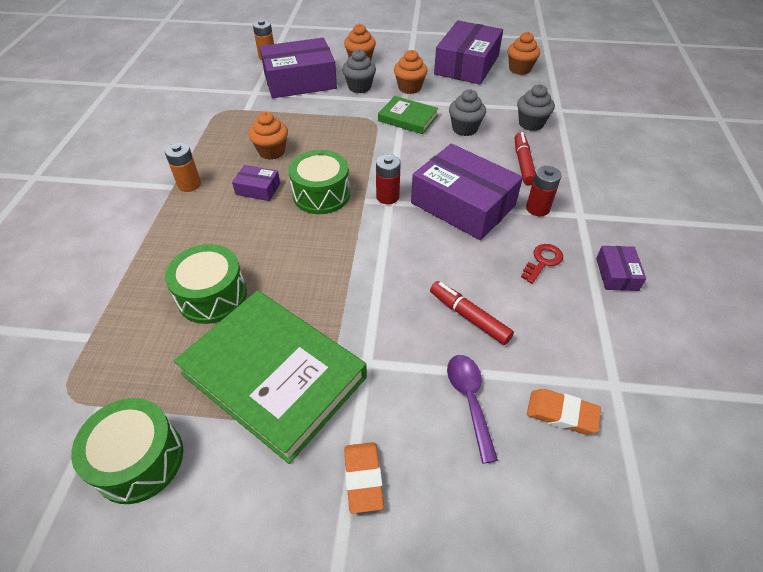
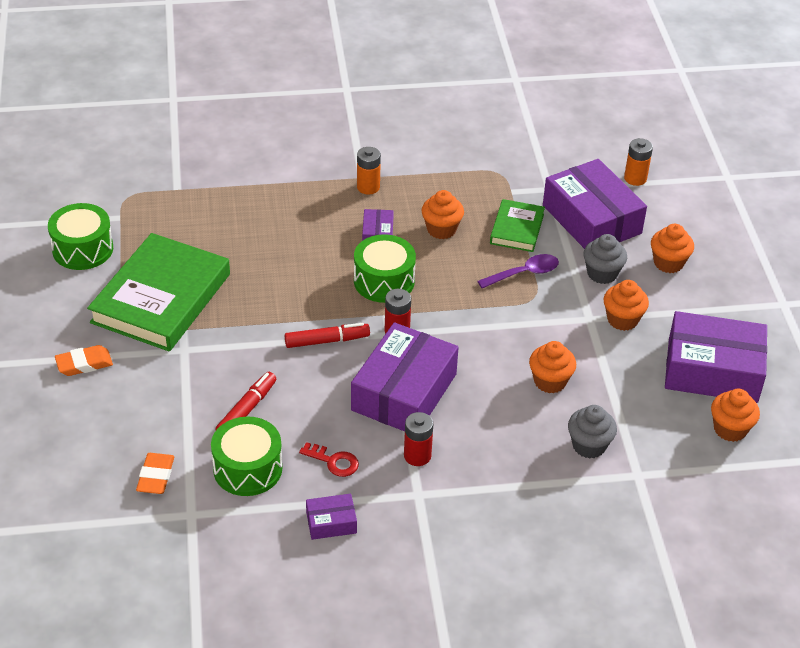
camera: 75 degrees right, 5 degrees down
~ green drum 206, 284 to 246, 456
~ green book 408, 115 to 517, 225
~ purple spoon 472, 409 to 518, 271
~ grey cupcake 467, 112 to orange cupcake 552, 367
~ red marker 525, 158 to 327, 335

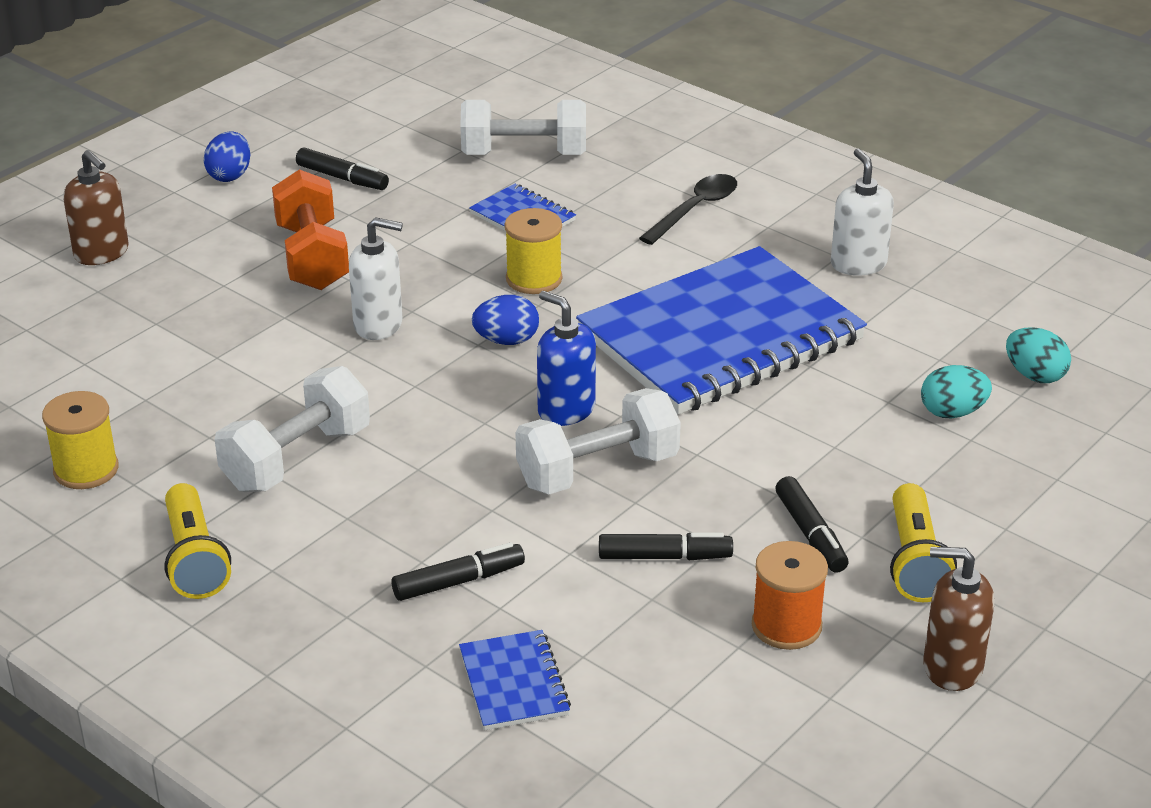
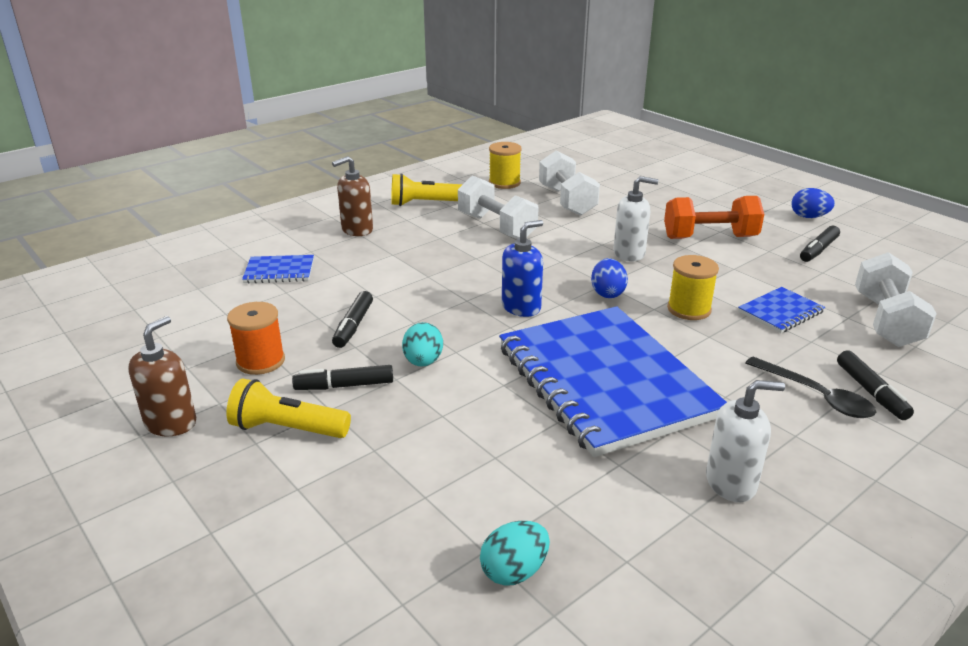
camera: 100 degrees right, 5 degrees down
~ brown soap dispenser 96, 207 to 352, 196
~ white soap dispenser 376, 278 = 635, 219 105 degrees counterclockwise
~ black marker 458, 571 to 875, 385
~ white dumbbell 598, 441 to 569, 183
~ turquoise egg 956, 392 to 422, 344

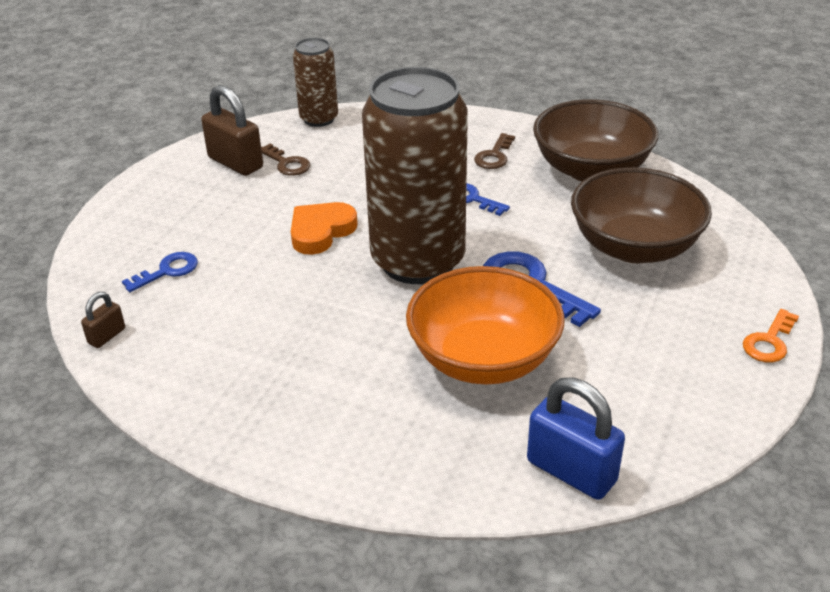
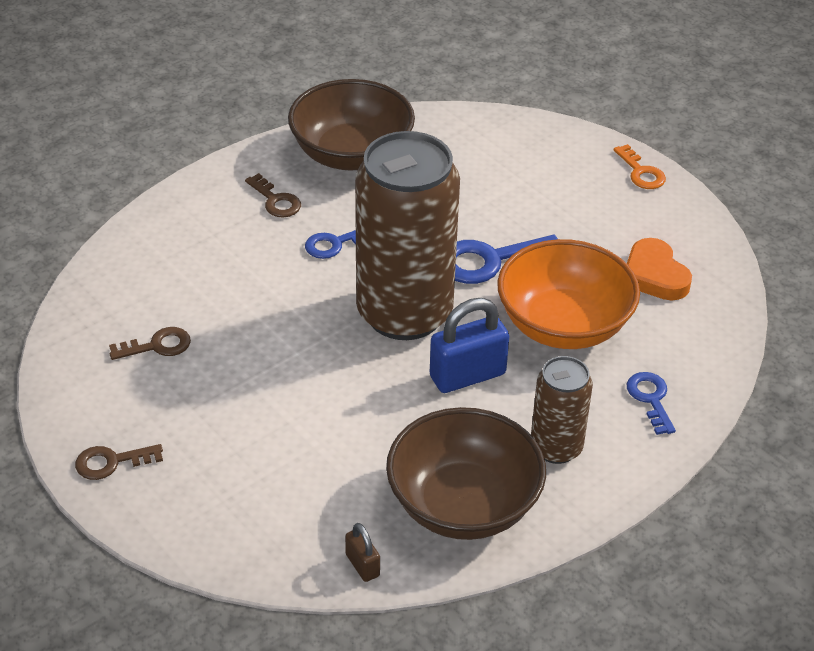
camera: 65 degrees left, 5 degrees up
~ blue key 160, 272 to 651, 403
- brown padlock 232, 130
~ orange heart 324, 228 to 659, 269
~ brown can 315, 82 to 562, 410
~ blue padlock 576, 438 to 469, 345
~ brown bowl 641, 215 to 466, 473
+ brown key 119, 462

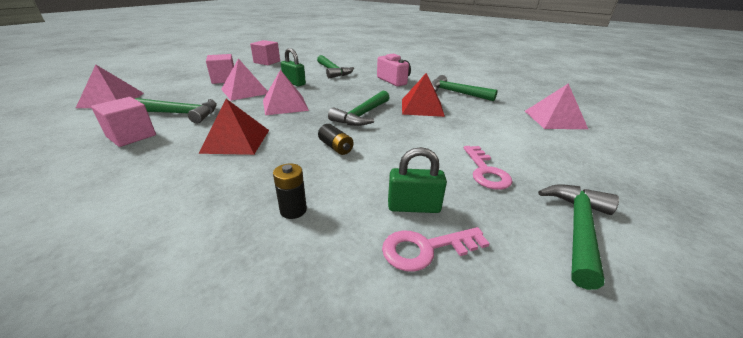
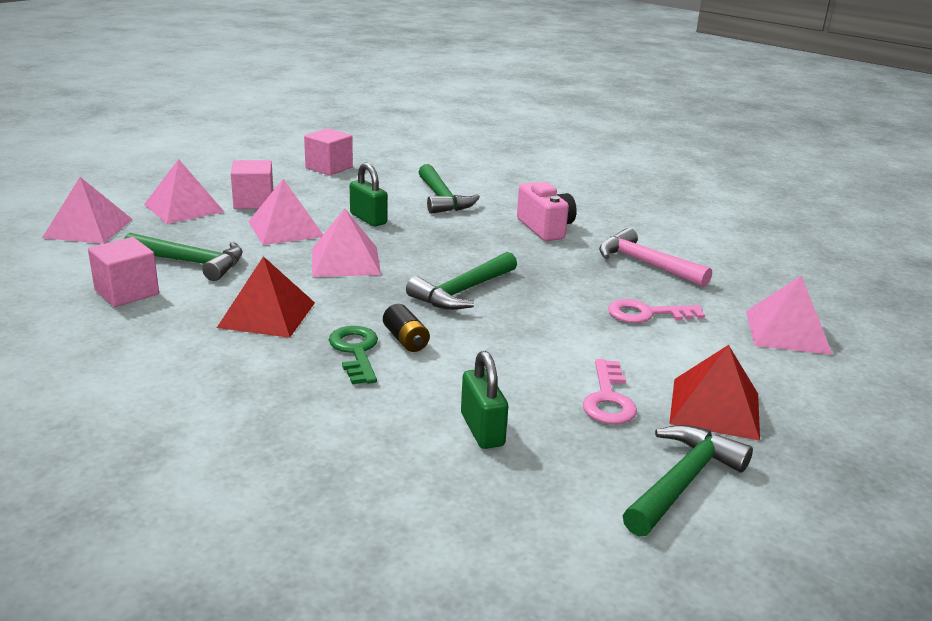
camera: 10 degrees right, 5 degrees down
- black battery 290, 191
~ pink key 436, 249 to 656, 311
~ green padlock 417, 180 = 484, 400 60 degrees clockwise
~ red pyramid 423, 95 to 714, 393
~ green hammer 465, 88 to pink hammer 655, 257
+ pink pyramid 184, 191
+ green key 353, 355

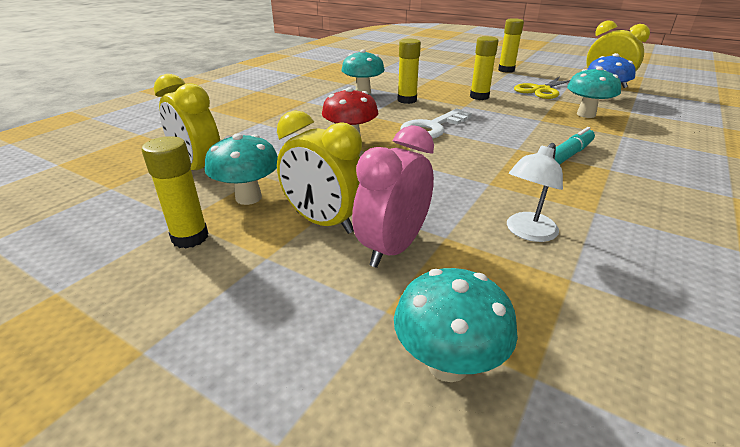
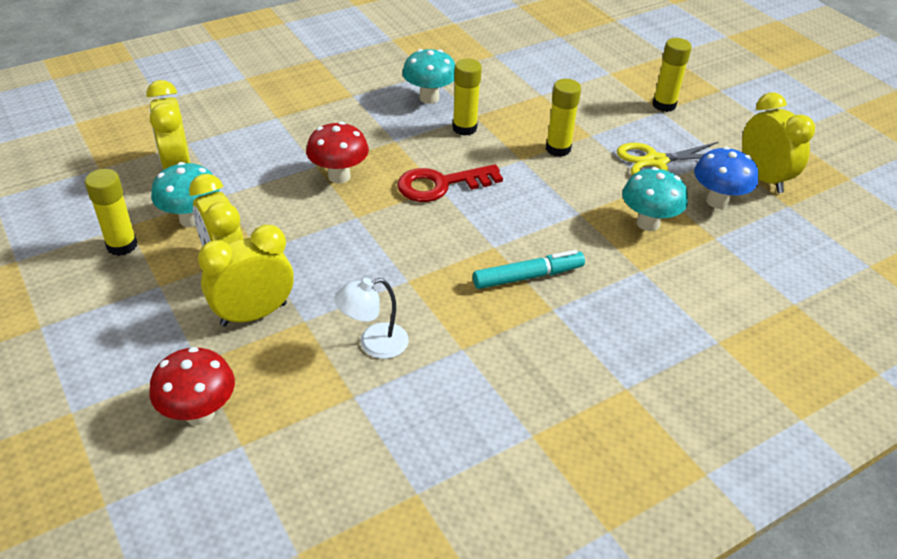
camera: 25 degrees right, 10 degrees up
~ pink clock 393, 196 to yellow clock 246, 276
~ turquoise mushroom 456, 325 to red mushroom 192, 386
~ white key 436, 124 to red key 450, 183

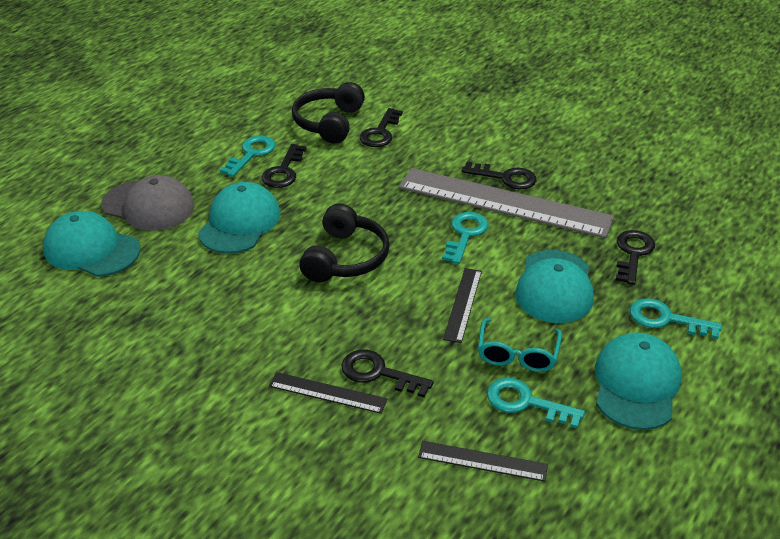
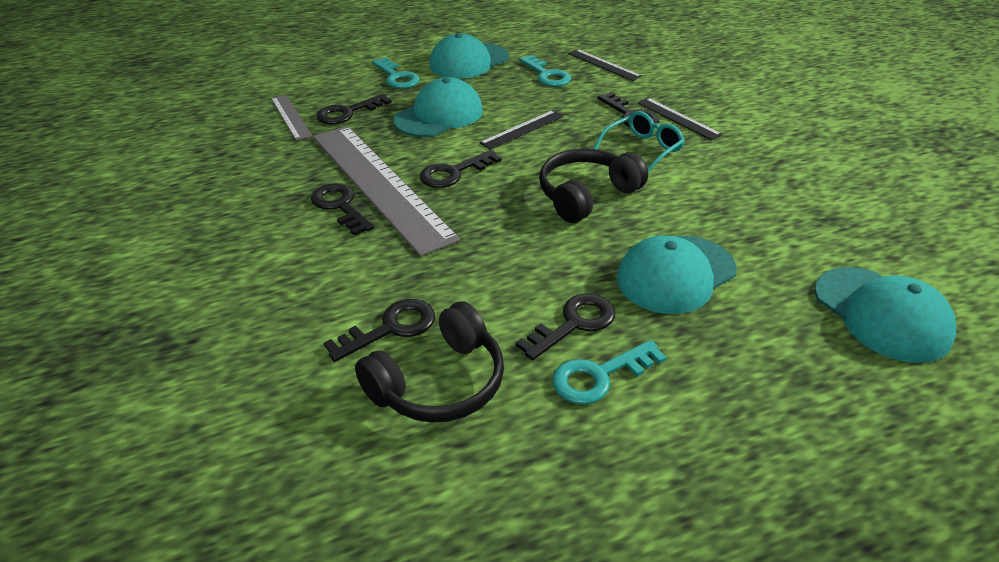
camera: 145 degrees left, 0 degrees up
- grey cap 148, 203
~ turquoise key 465, 238 to black key 461, 169
~ turquoise glasses 520, 345 to 639, 141
+ grey ruler 291, 117

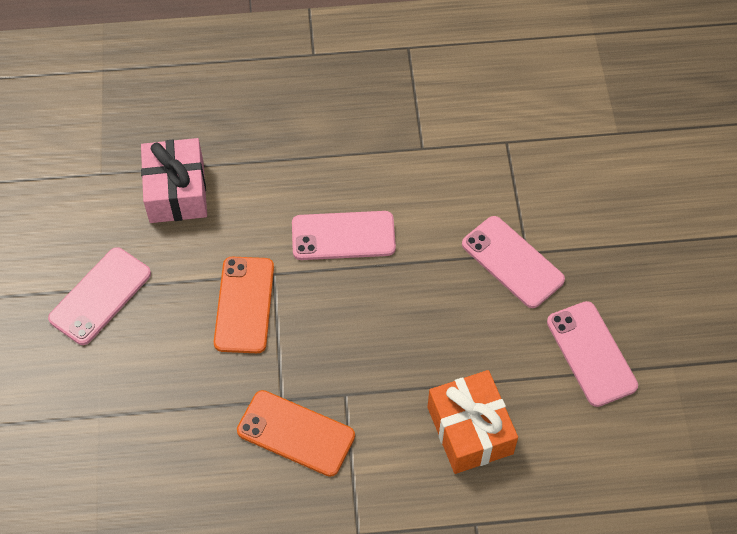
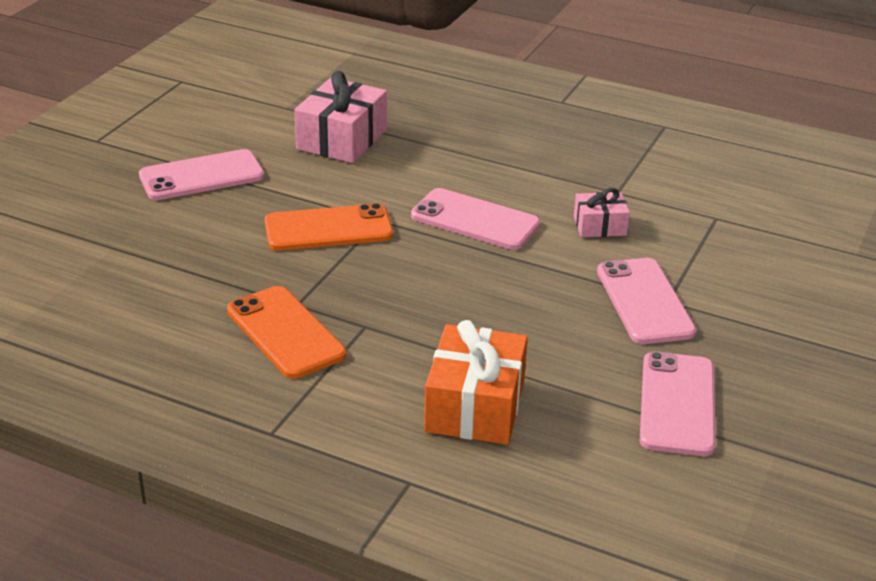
camera: 30 degrees right, 25 degrees down
~ orange phone 244, 305 = 329, 227 45 degrees clockwise
+ pink gift 602, 212

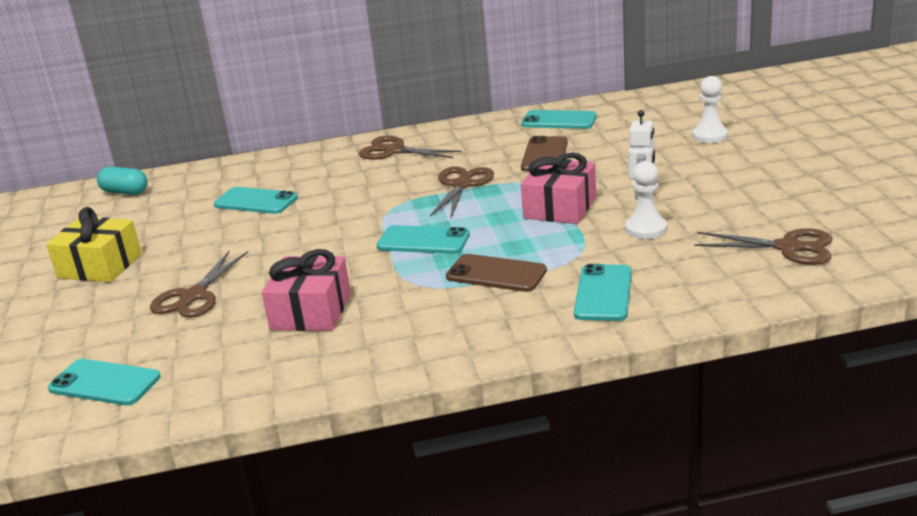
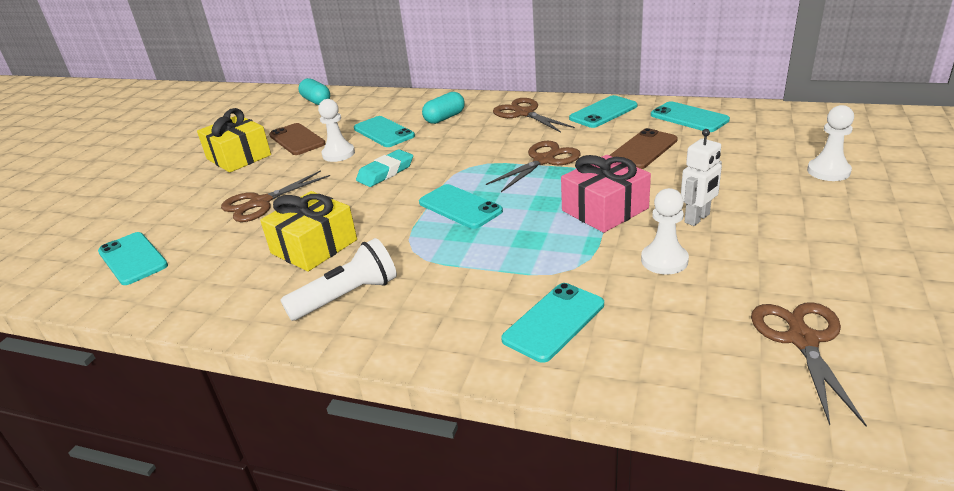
camera: 30 degrees right, 5 degrees up
~ pink gift 306, 290 to yellow gift 308, 231
~ brown phone 496, 273 to 297, 139
~ brown scissors 763, 246 = 809, 364 135 degrees counterclockwise
+ white flashlight 338, 279
+ white pawn 336, 130
+ turquoise eraser 384, 168
+ turquoise capsule 443, 108
+ turquoise phone 603, 111

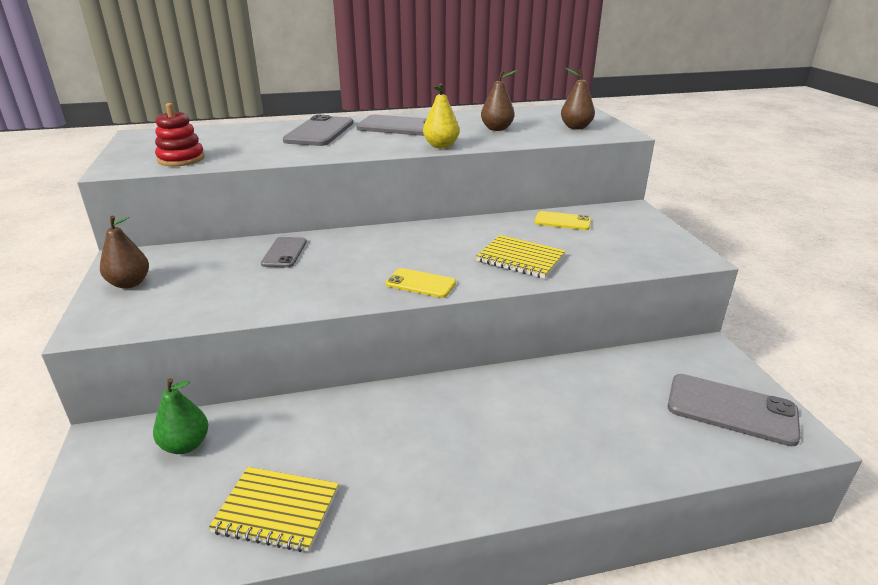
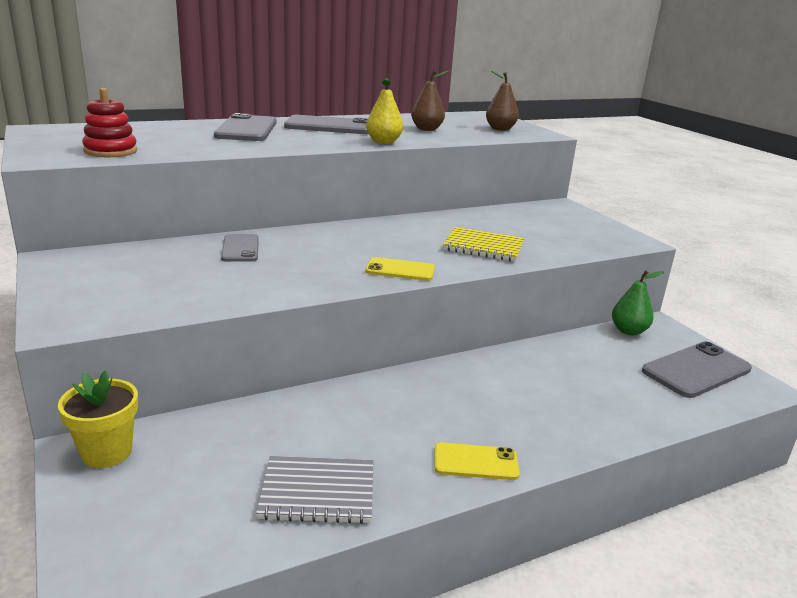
camera: 15 degrees left, 5 degrees down
- brown pear 124, 252
~ green pear 180, 416 to 638, 302
~ yellow notebook 274, 509 to grey notebook 315, 490
~ yellow phone 563, 220 to 477, 461
~ grey phone 733, 410 = 697, 369 45 degrees counterclockwise
+ yellow flower pot 98, 419

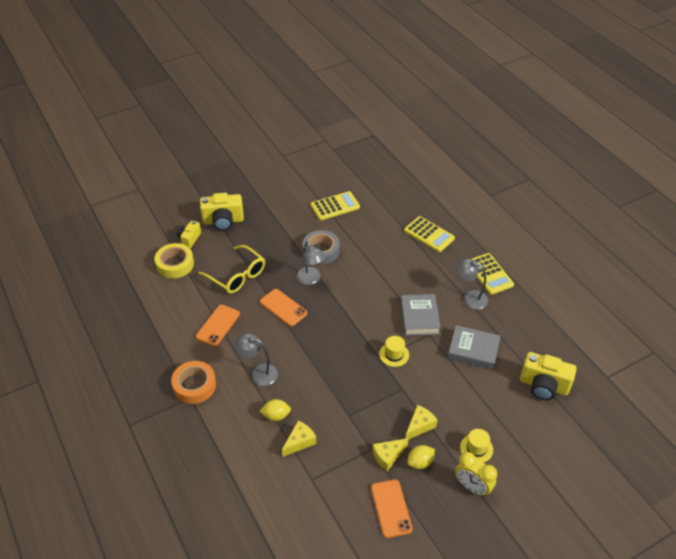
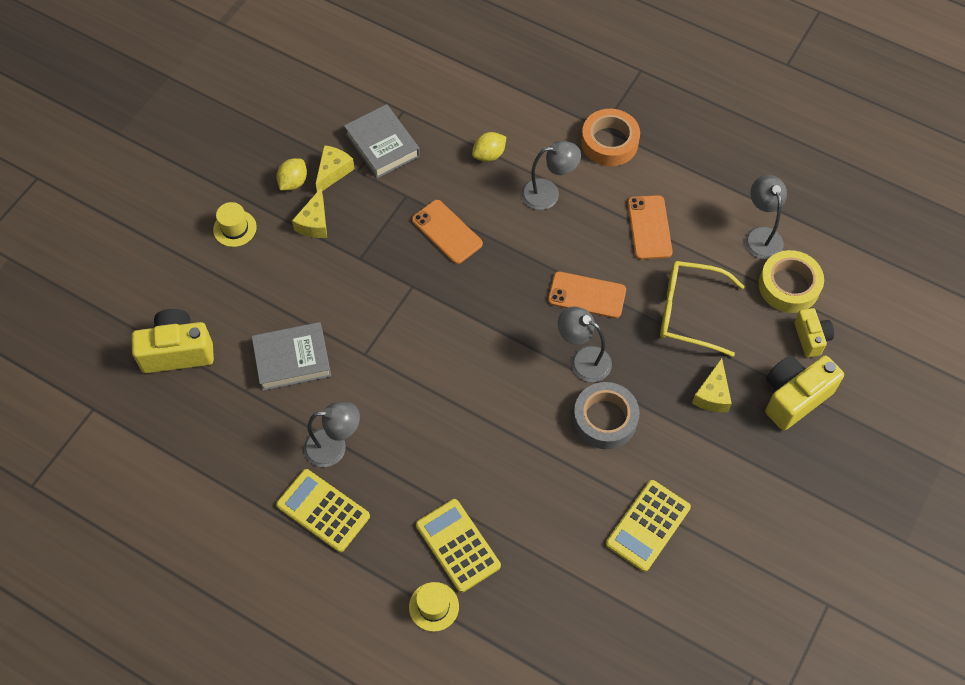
camera: 150 degrees right, 15 degrees up
~ yellow cheese 299, 438 to 712, 385
~ orange phone 392, 509 to 447, 232
~ yellow hat 394, 351 to 434, 607
~ grey book 420, 315 to 382, 141
~ yellow calculator 429, 234 = 458, 546 45 degrees clockwise
- yellow clock 476, 474
+ grey lamp 766, 217

